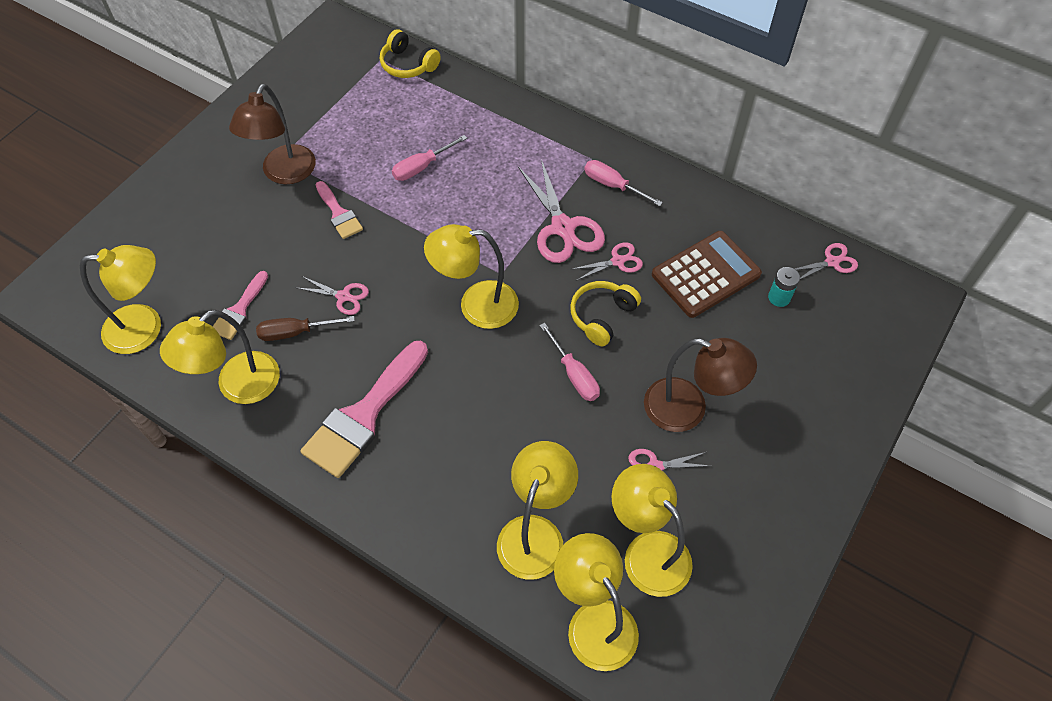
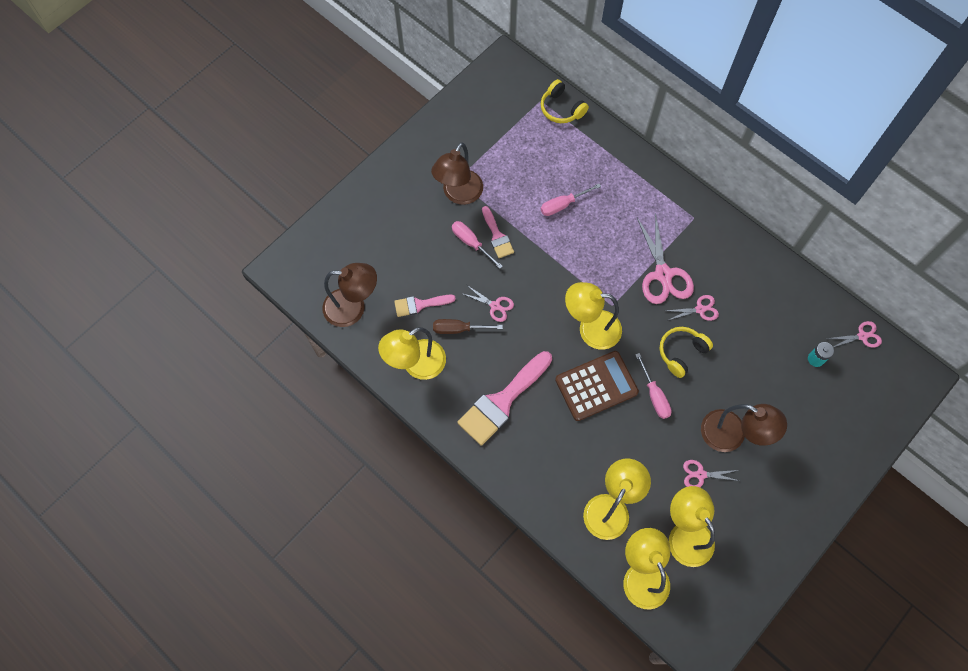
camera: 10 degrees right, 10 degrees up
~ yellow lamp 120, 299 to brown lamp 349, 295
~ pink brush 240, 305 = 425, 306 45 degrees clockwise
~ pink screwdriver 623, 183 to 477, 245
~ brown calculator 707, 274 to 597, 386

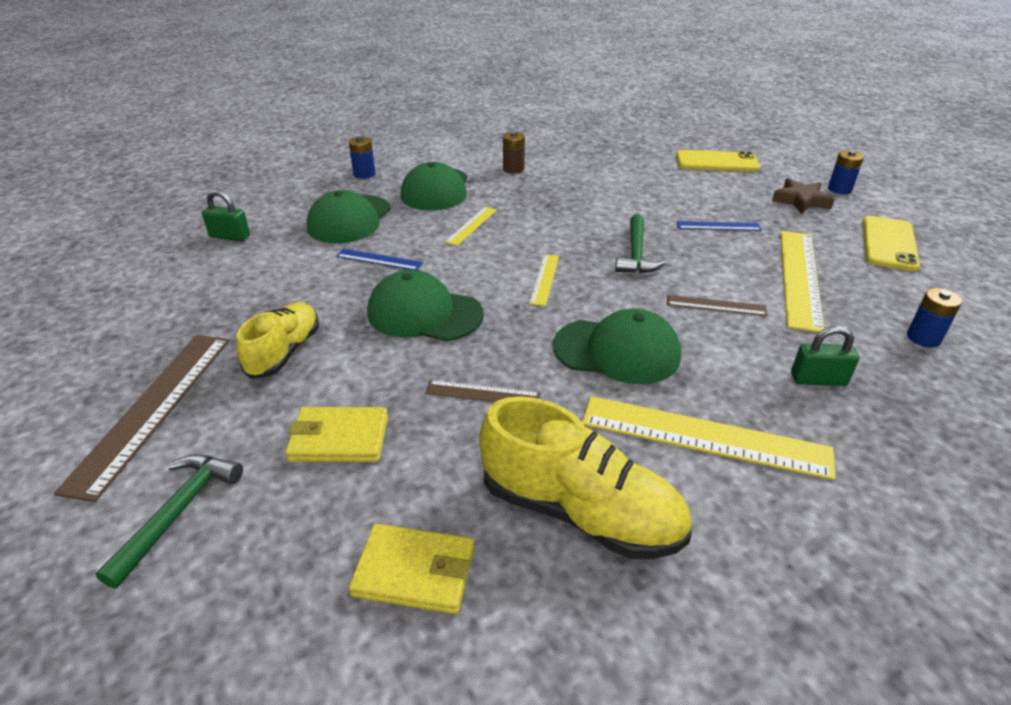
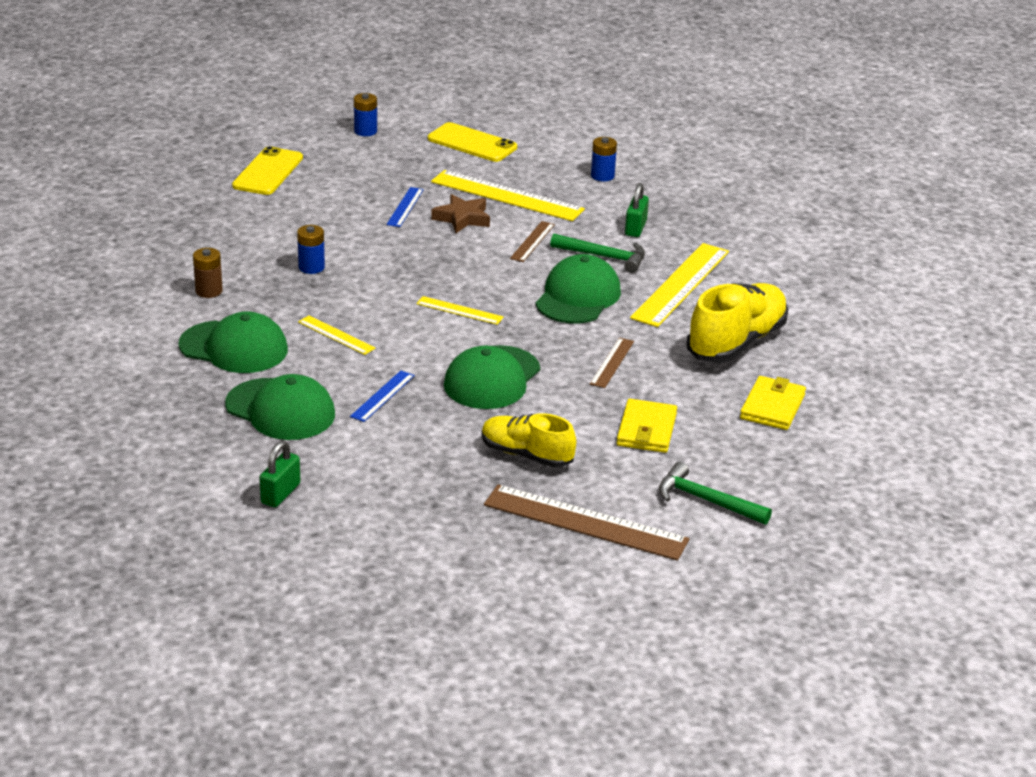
camera: 80 degrees left, 5 degrees down
~ blue battery 362, 157 to 311, 249
~ green hammer 640, 244 to 597, 253
~ brown star 803, 196 to 460, 213

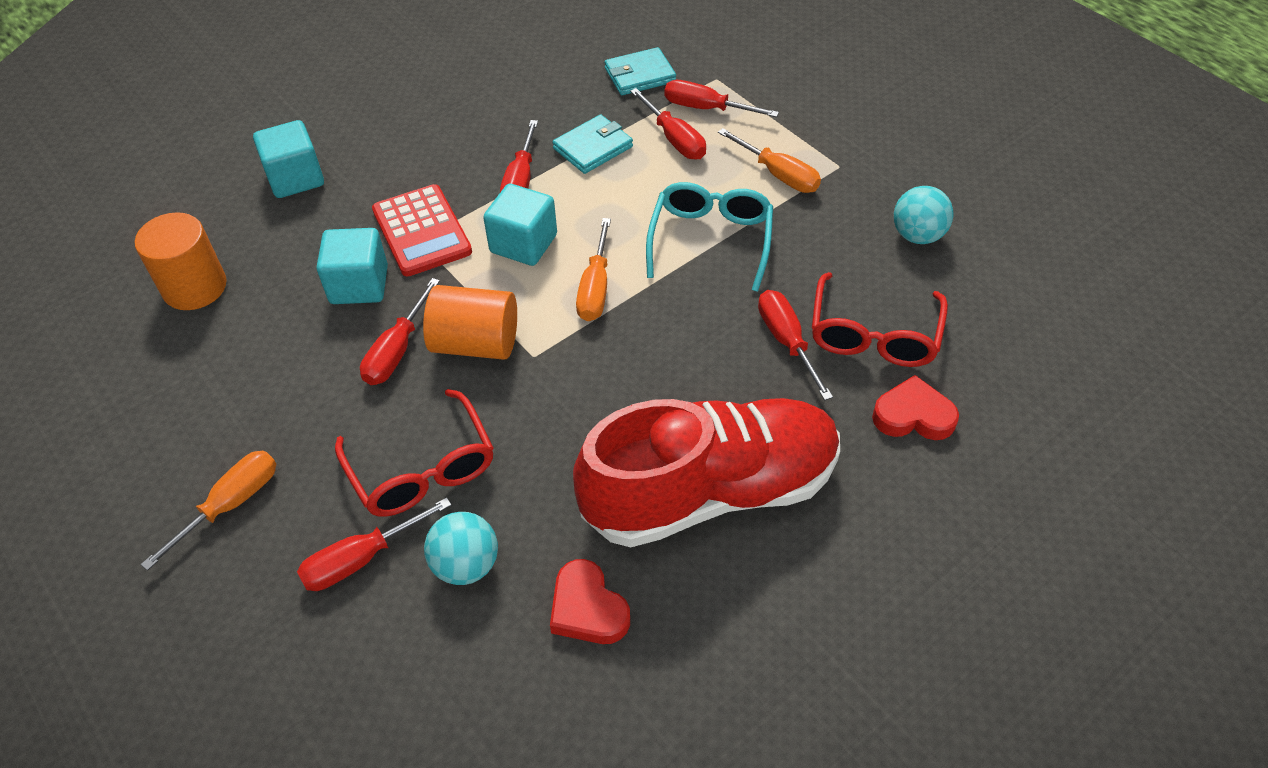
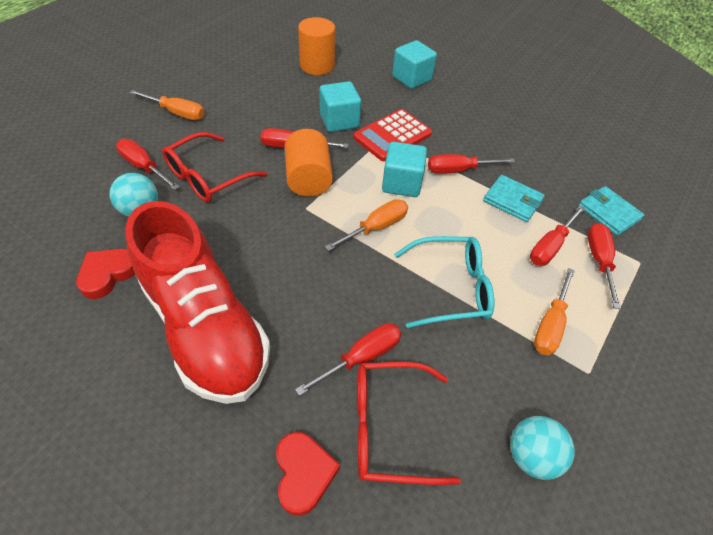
camera: 70 degrees right, 0 degrees up
~ orange screwdriver 593, 269 = 366, 225 150 degrees clockwise

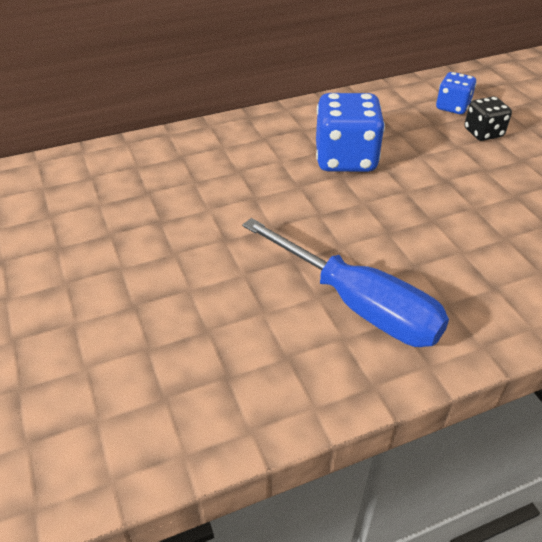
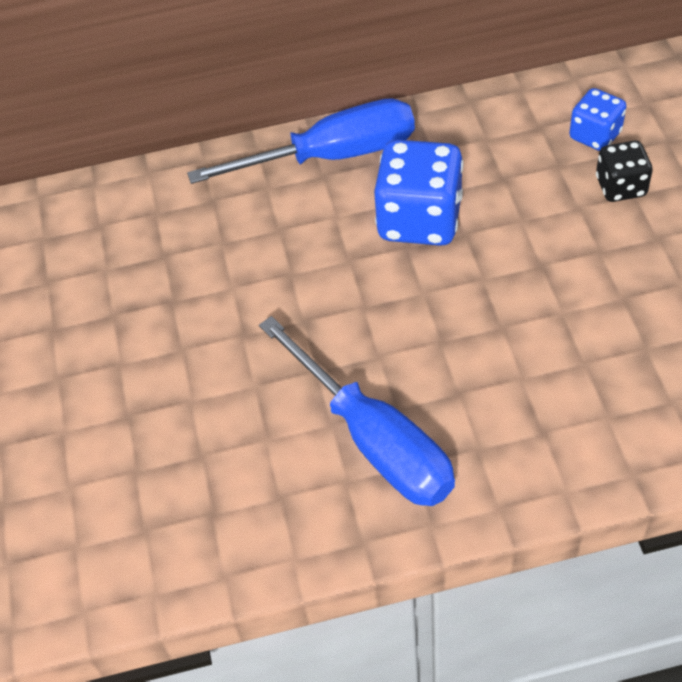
camera: 15 degrees right, 10 degrees up
+ blue screwdriver 301, 141

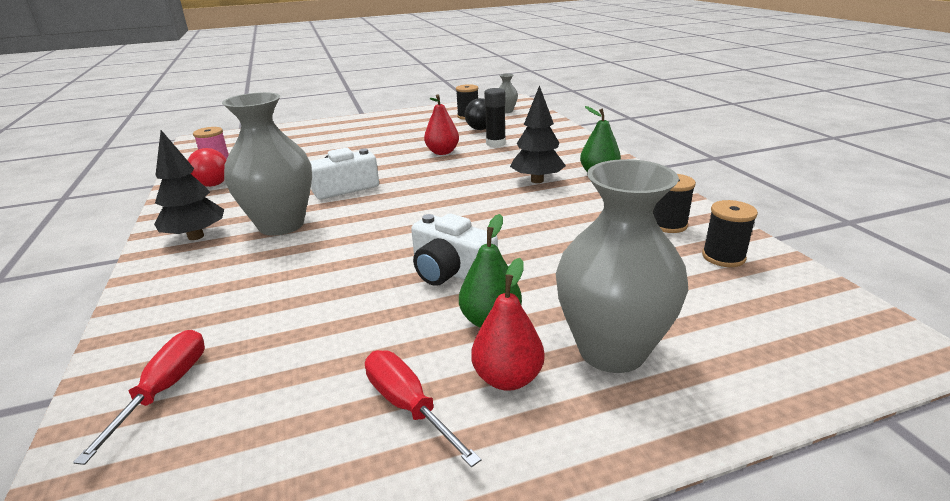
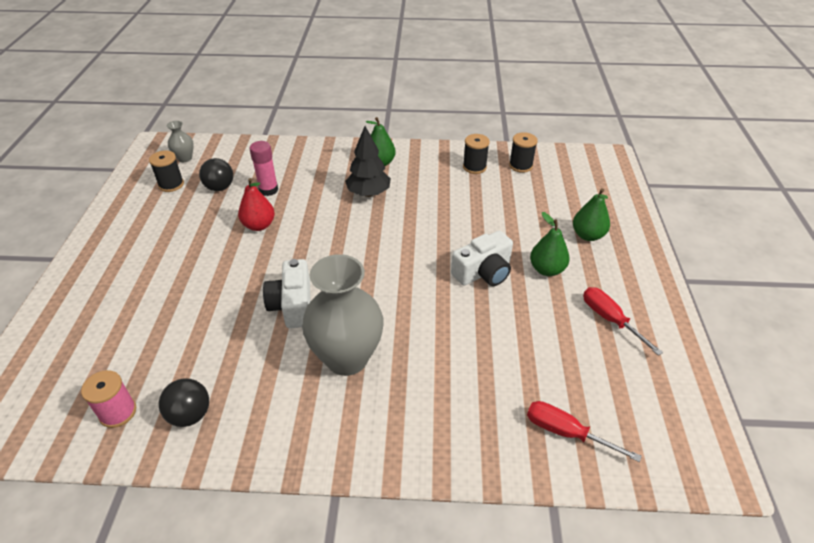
camera: 70 degrees left, 15 degrees up
- black tree 189, 185
~ red ball 207, 167 to black ball 184, 402
~ red screwdriver 423, 408 = 623, 321 75 degrees clockwise
- red pear 507, 324
~ black glue stick 495, 117 to pink glue stick 264, 168
~ grey vase 622, 266 to green pear 591, 214

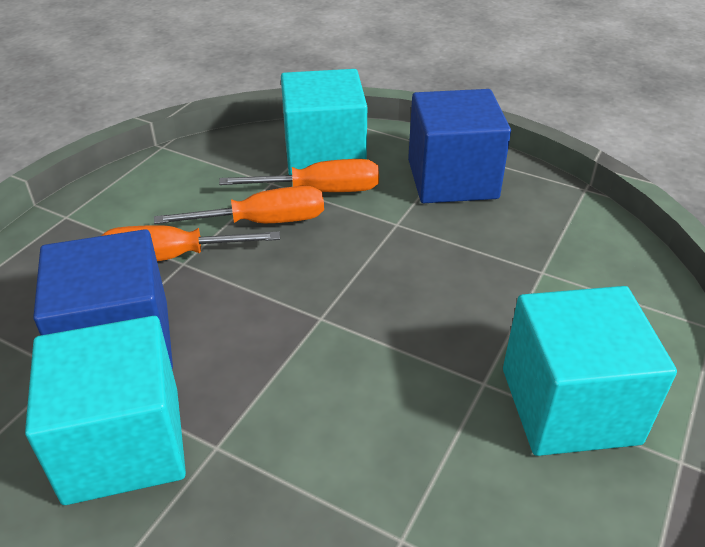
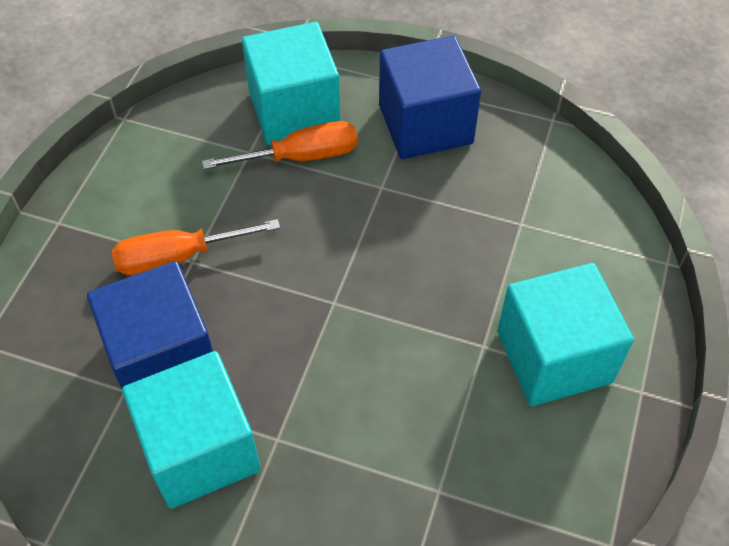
camera: 10 degrees left, 15 degrees up
- orange screwdriver 239, 205

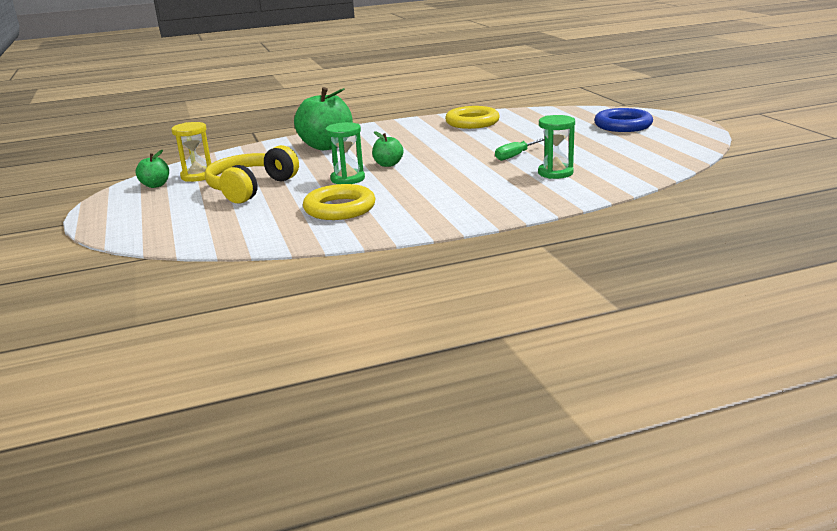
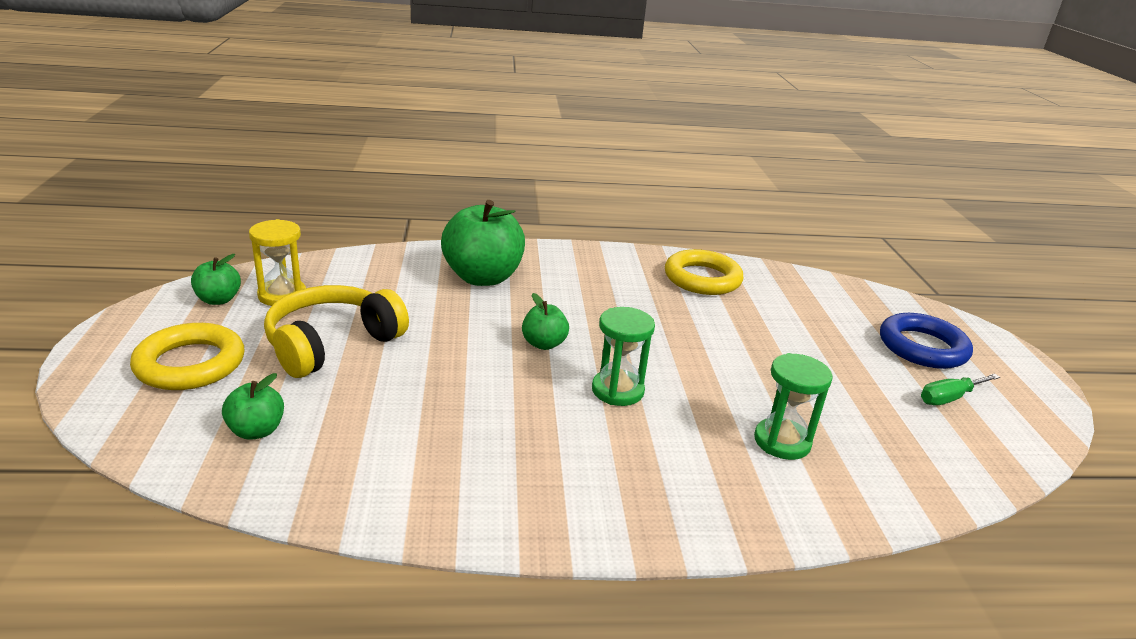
camera: 10 degrees right, 5 degrees up
~ yellow ring 339, 202 to 187, 356
~ green hourglass 345, 153 to 623, 356
~ green screwdriver 520, 150 to 960, 389
+ green apple 253, 406

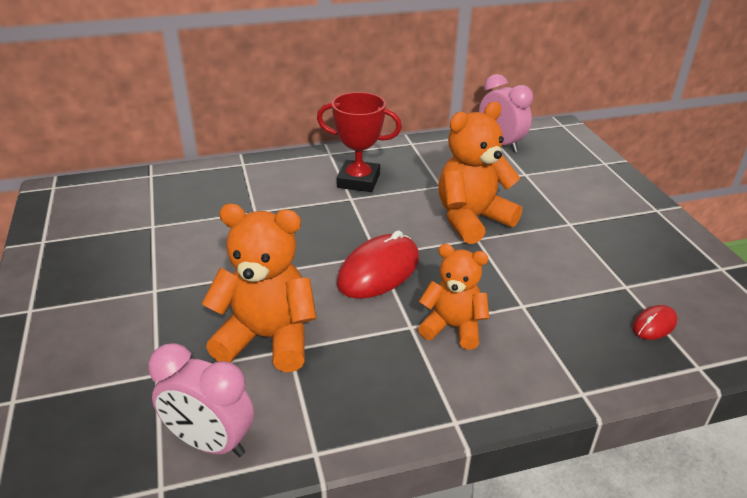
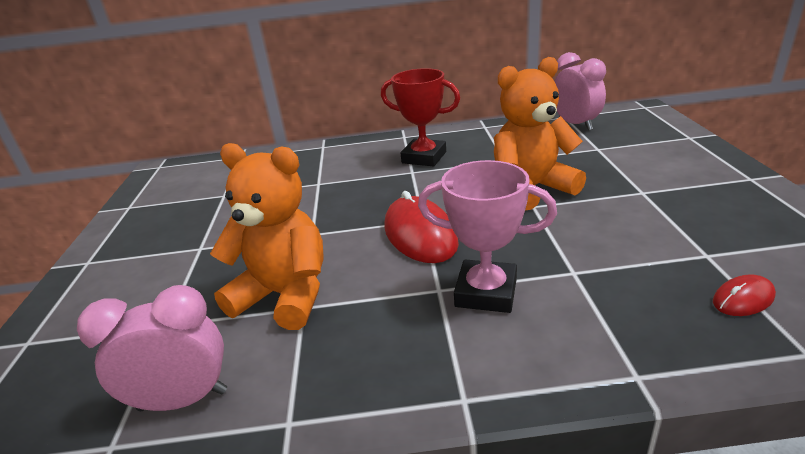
camera: 15 degrees right, 5 degrees down
~ pink clock 201, 400 = 152, 348 135 degrees clockwise
~ red mouse 378, 264 = 421, 227 75 degrees counterclockwise
~ orange teddy bear 453, 297 to pink trophy 487, 236

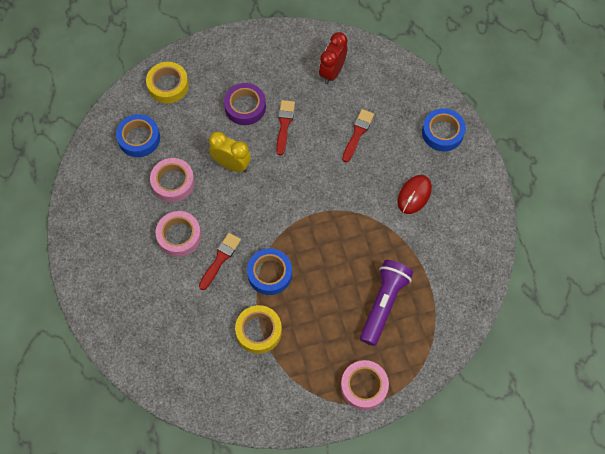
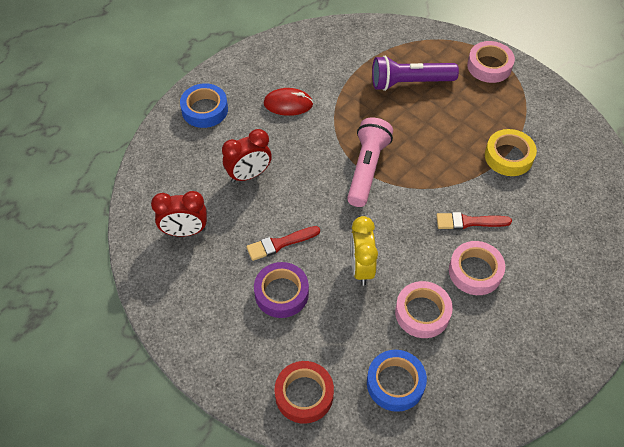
camera: 120 degrees left, 10 degrees down
~ yellow tape 167, 82 to red tape 304, 392
- blue tape 269, 271
~ red brush 358, 135 to red clock 247, 156
+ pink flashlight 370, 162

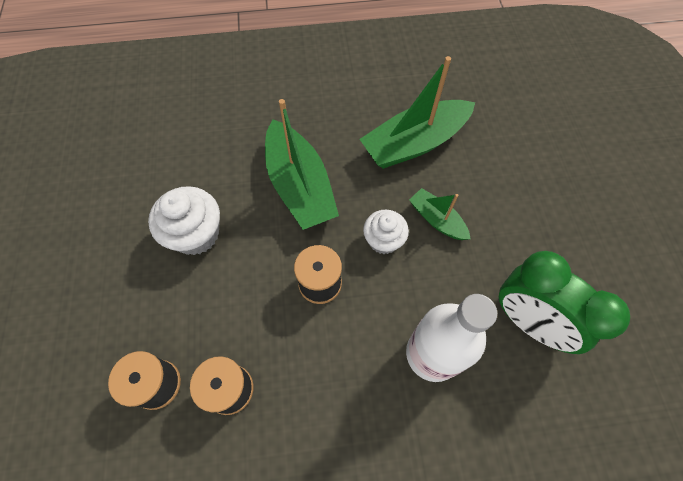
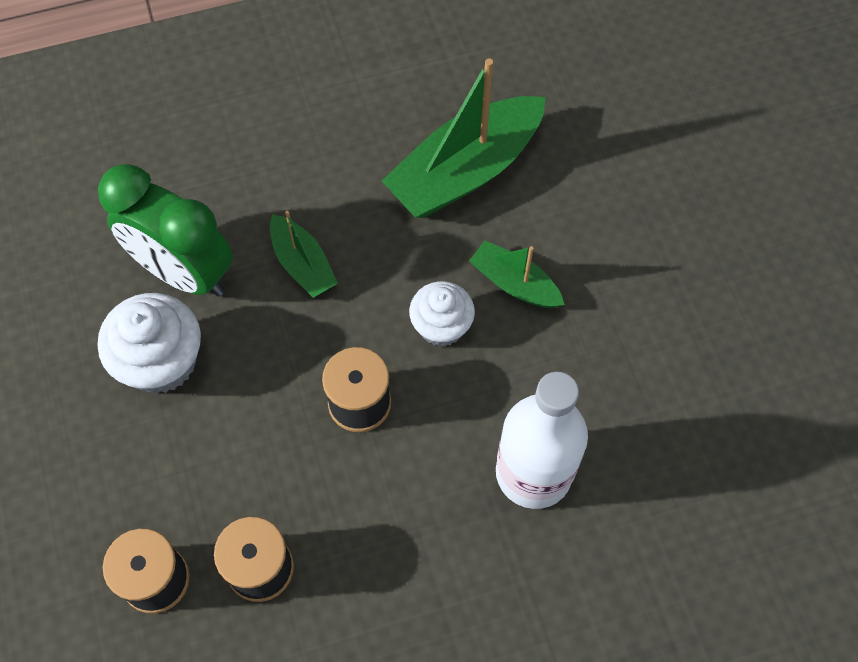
camera: 10 degrees left, 0 degrees up
~ green boat 302, 164 = 304, 254 x0.53
~ green clock 564, 302 to 165, 230

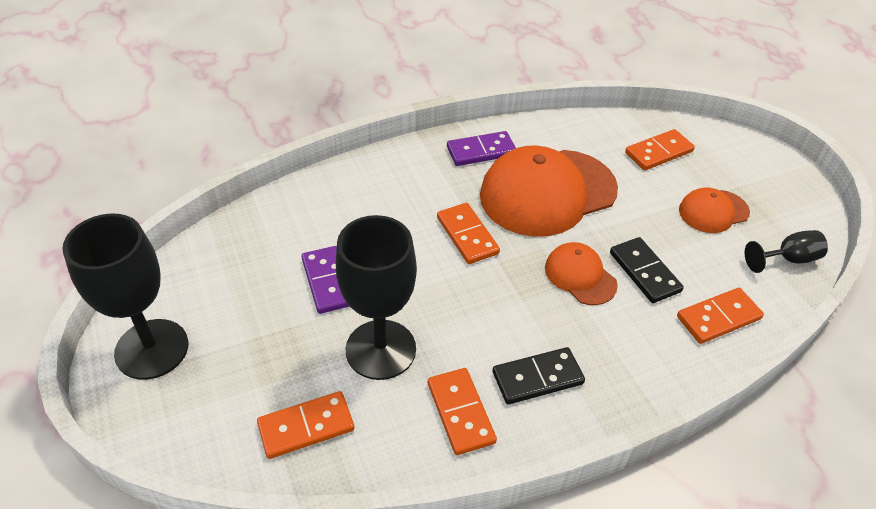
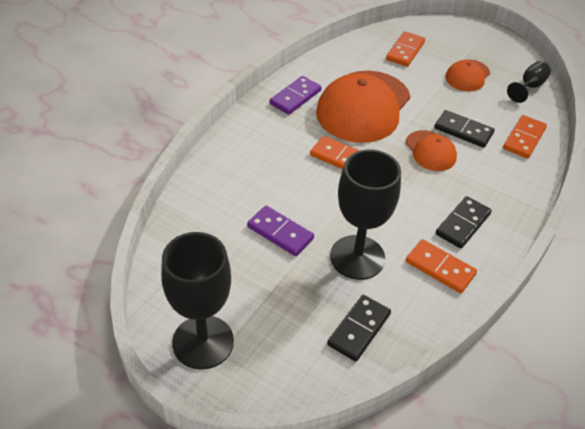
camera: 35 degrees left, 0 degrees up
~ orange domino 305, 425 to black domino 359, 328
~ orange cap 581, 273 = 431, 150 135 degrees counterclockwise

